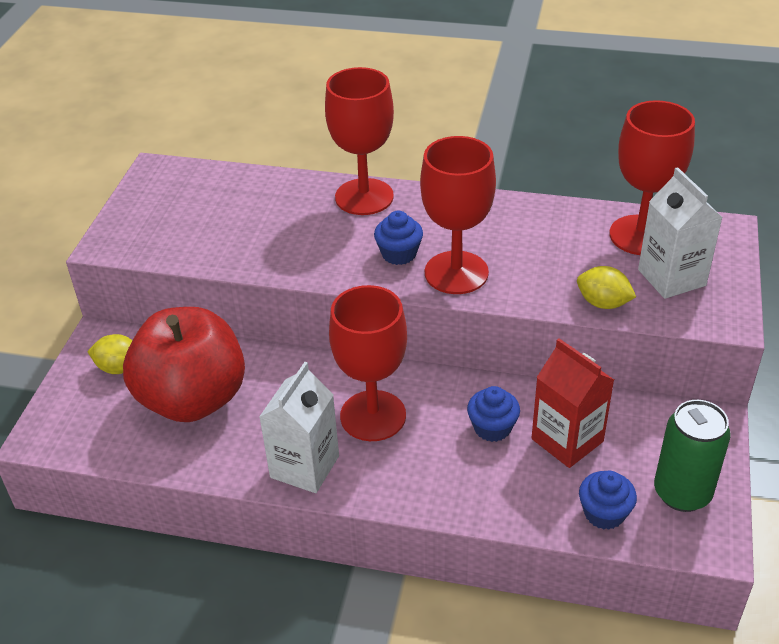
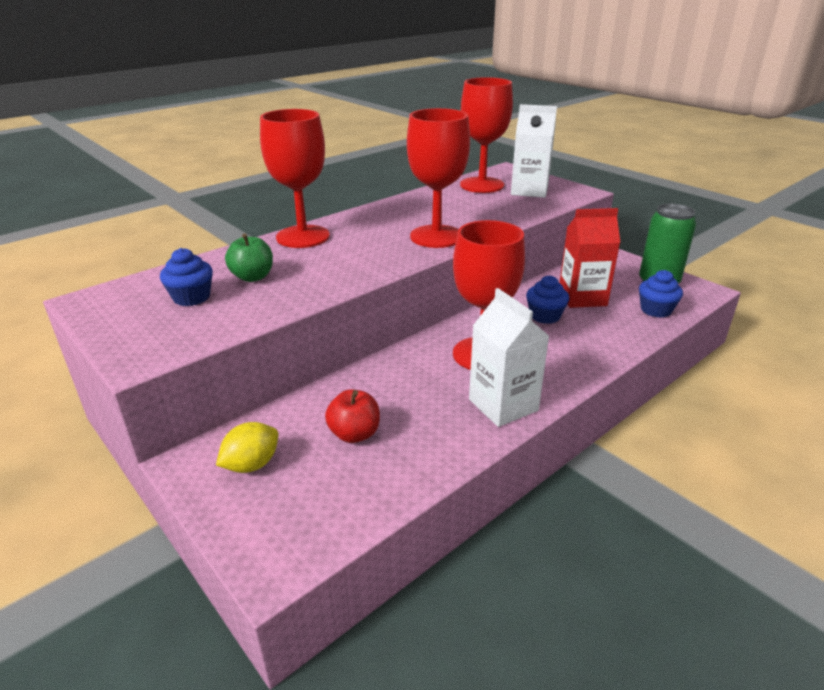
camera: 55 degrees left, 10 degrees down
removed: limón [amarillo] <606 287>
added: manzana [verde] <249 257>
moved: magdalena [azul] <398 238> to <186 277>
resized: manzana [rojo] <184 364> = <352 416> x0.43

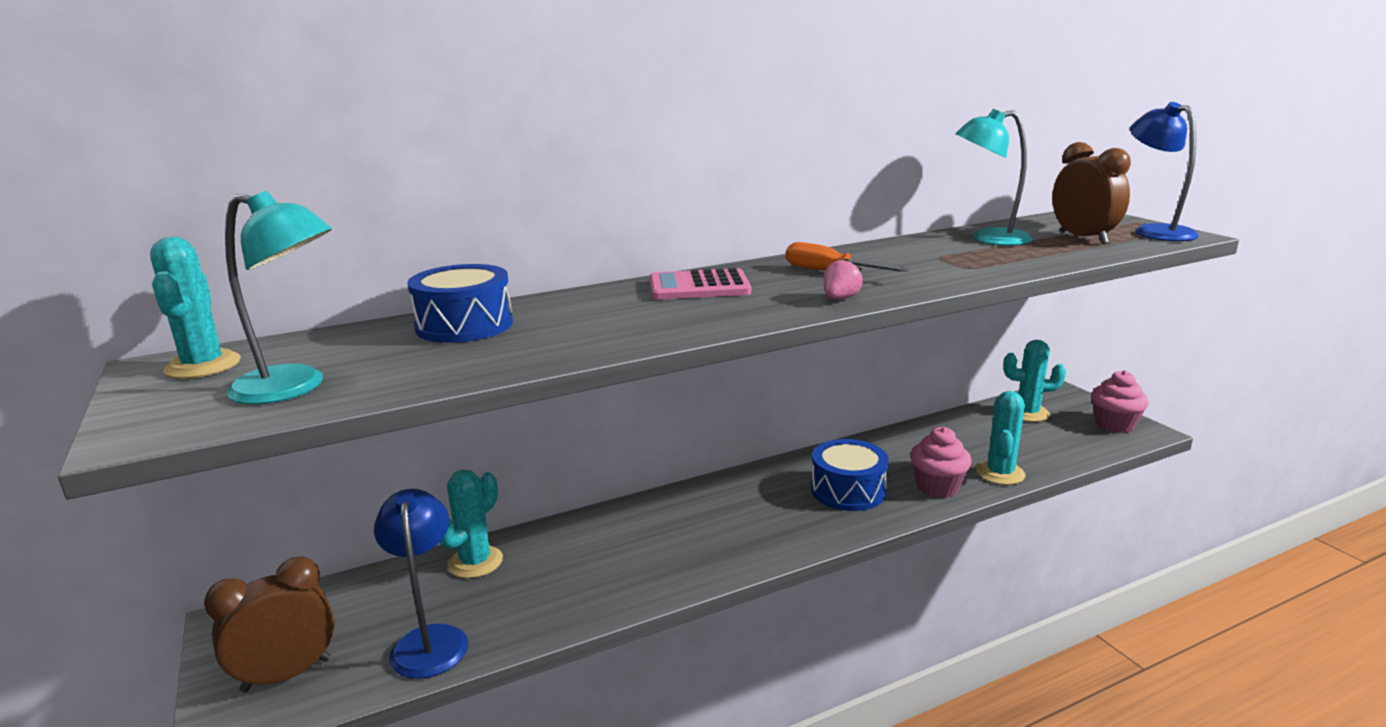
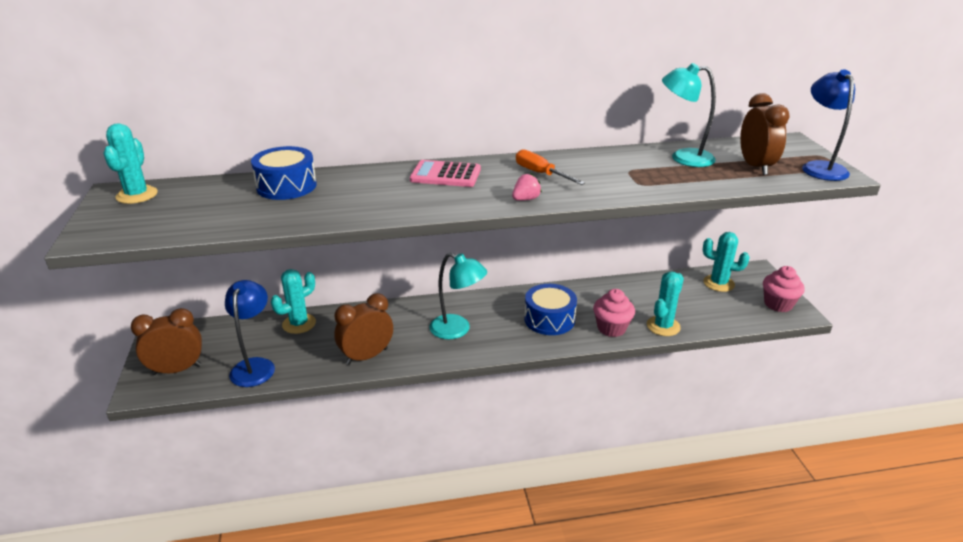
camera: 15 degrees right, 10 degrees up
added: despertador [marrón] <363 329>
moved: lámpara [turquesa] <278 297> to <458 296>

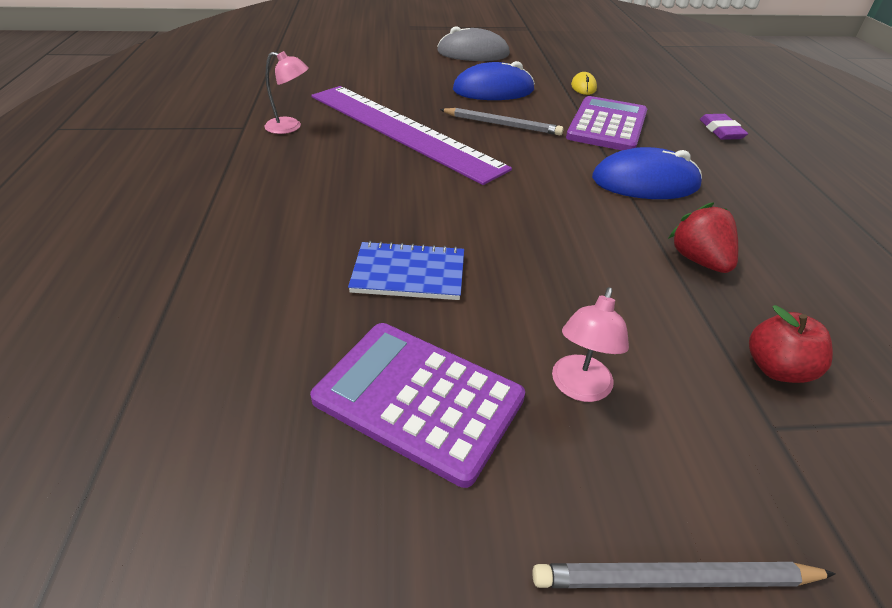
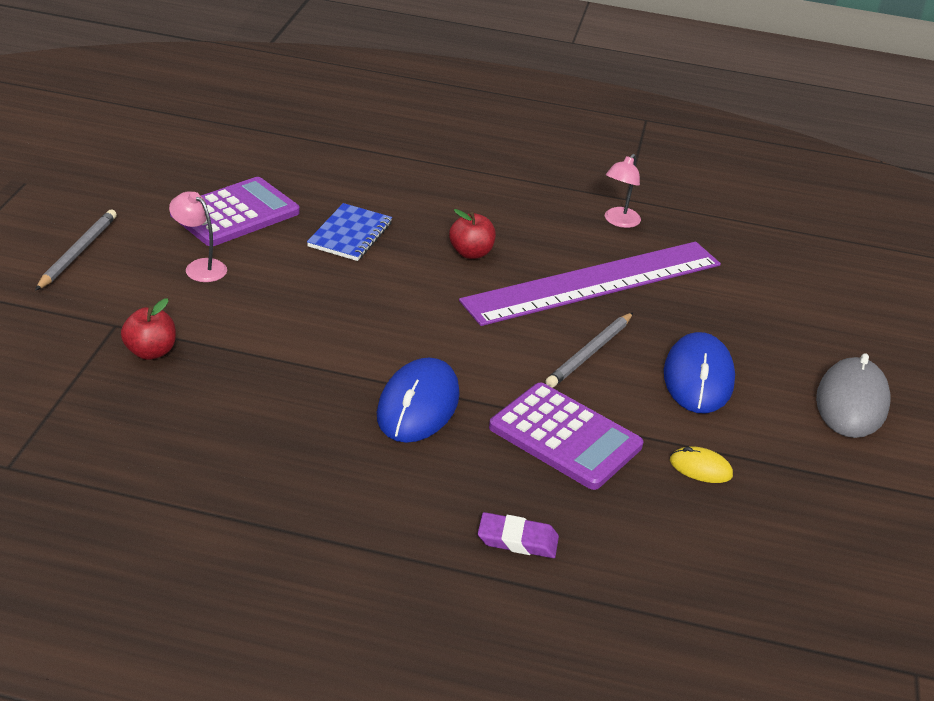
camera: 105 degrees right, 5 degrees down
removed: fresa [rojo] <703 237>
added: manzana [rojo] <472 234>

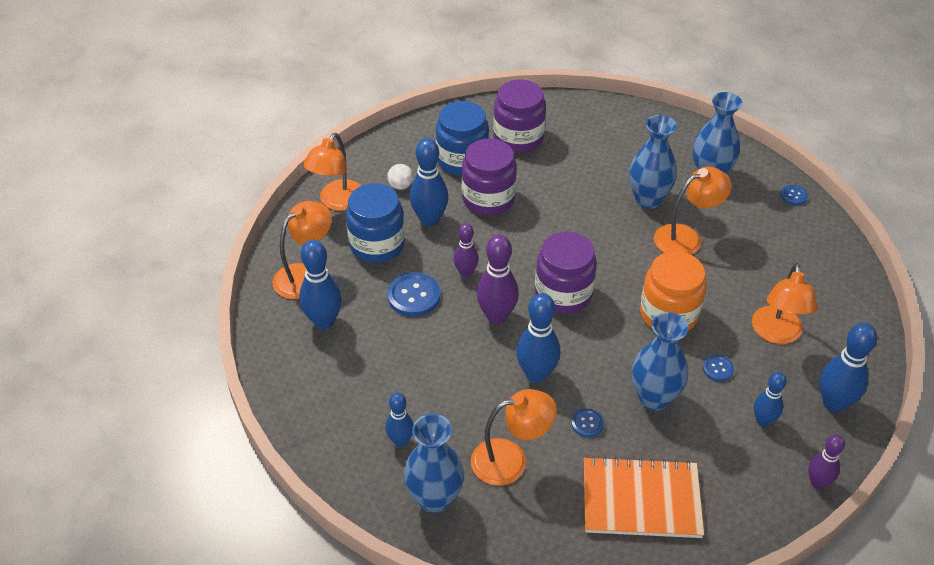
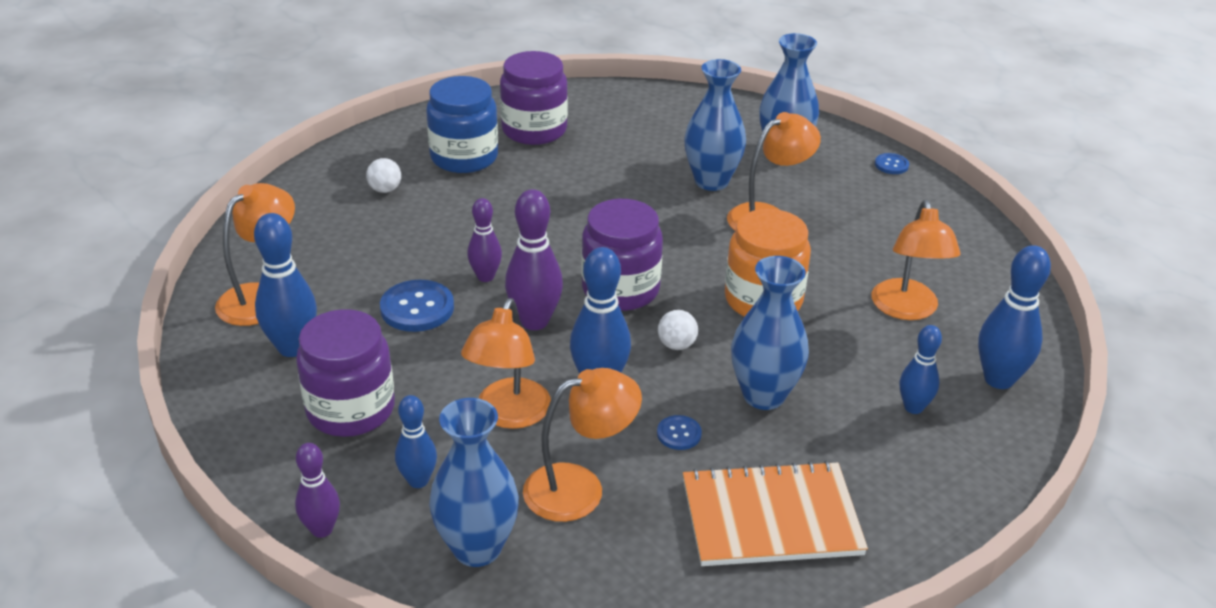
camera: 10 degrees left, 10 degrees down
removed: tarro [azul] <375 223>; bolo [azul] <429 182>; botón [azul] <718 368>
added: pelota [blanco] <678 330>
moved: bolo [morado] <826 462> to <317 490>; tarro [morado] <489 176> to <345 373>; lámpara [naranja] <332 172> to <506 363>

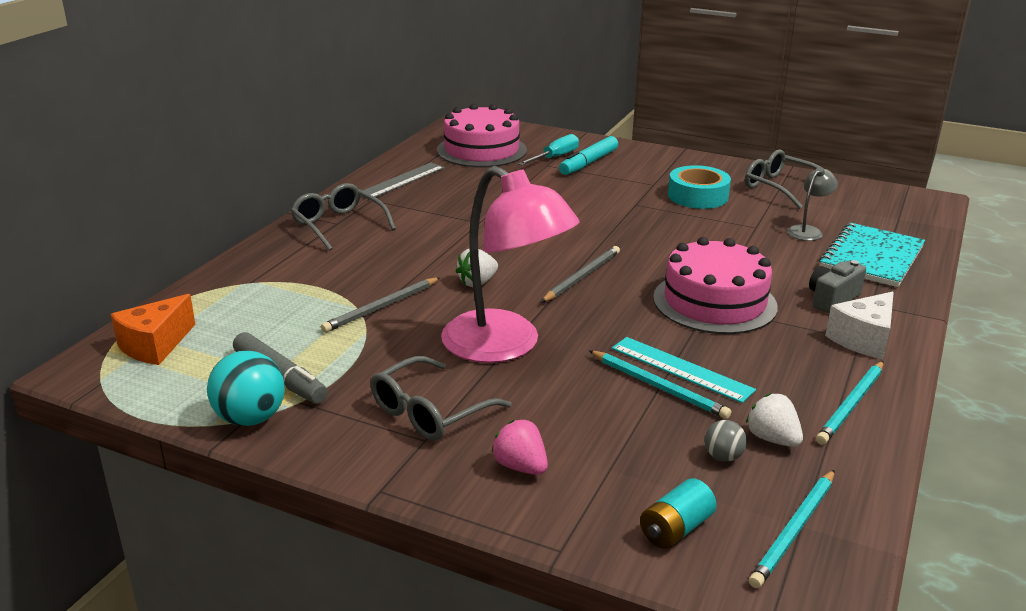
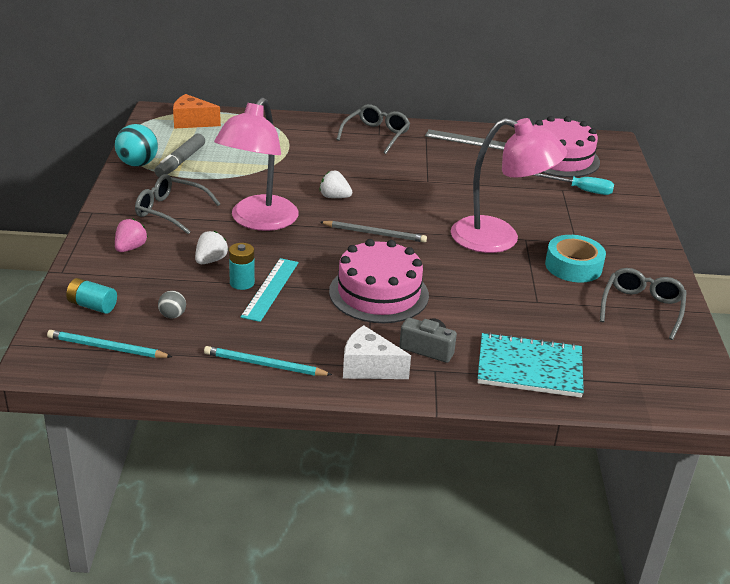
camera: 65 degrees right, 5 degrees up
removed: lápiz [gris] <380 305>; rotulador [turquesa] <588 155>; lámpara [gris] <812 204>
added: lámpara [rosa] <509 185>
moved: fresa [blanco] <774 420> to <211 247>
replaced: lápiz [turquesa] <660 384> to pila [turquesa] <242 266>

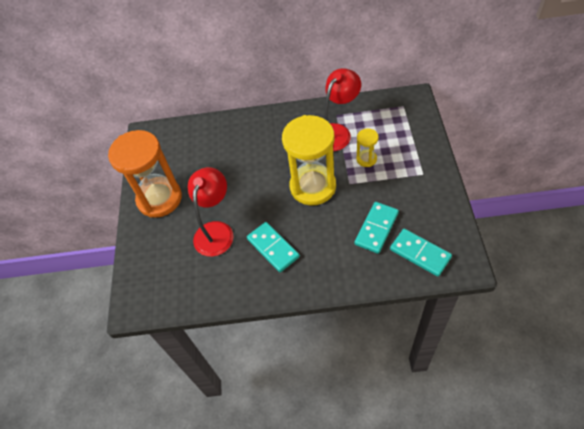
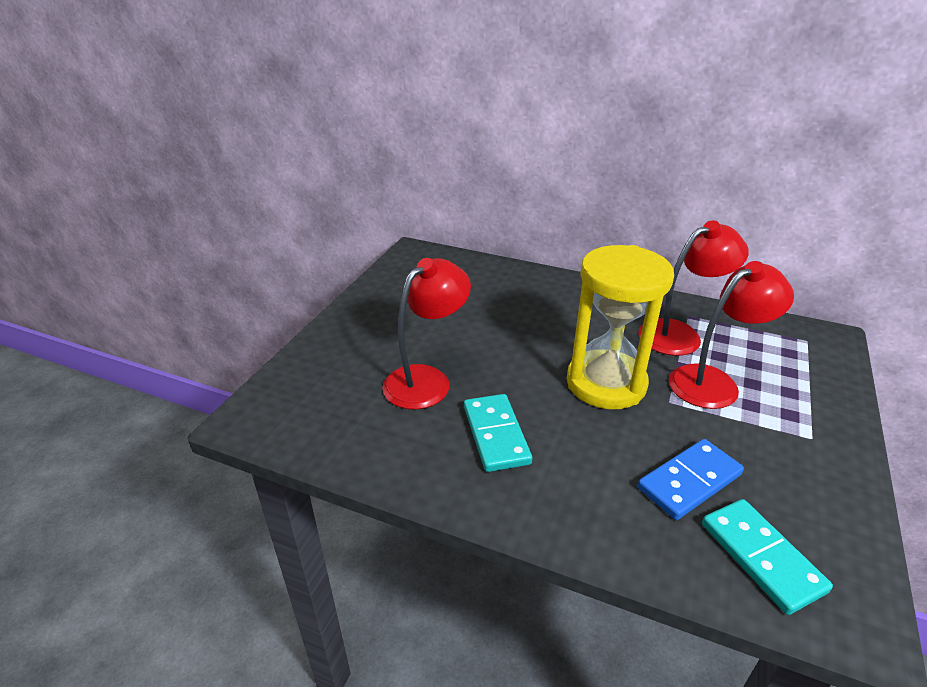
camera: 20 degrees right, 20 degrees down
removed: reloj de arena [naranja] <145 174>
replaced: reloj de arena [amarillo] <367 148> to lámpara [rojo] <731 335>
recoloured: ficha de dominó [turquesa] <377 228> to ficha de dominó [azul] <691 479>

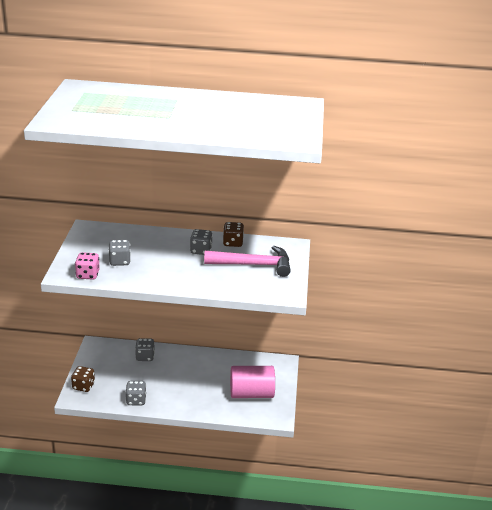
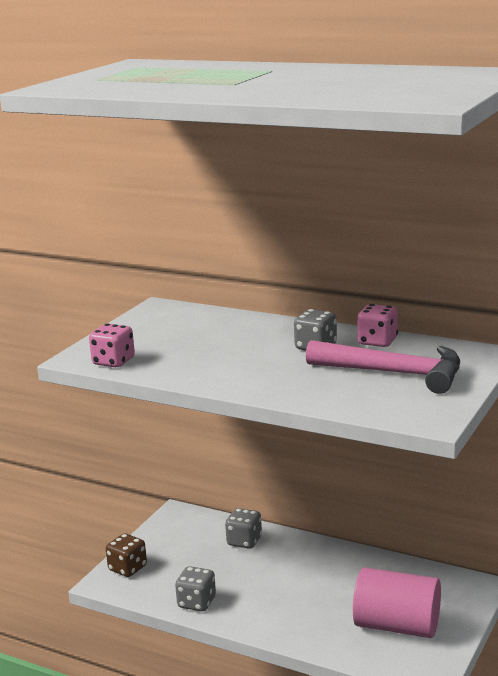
camera: 25 degrees right, 10 degrees down
removed: dado [gris] <119 253>
recoloured: dado [marrón] <233 234> to dado [rosa] <377 325>

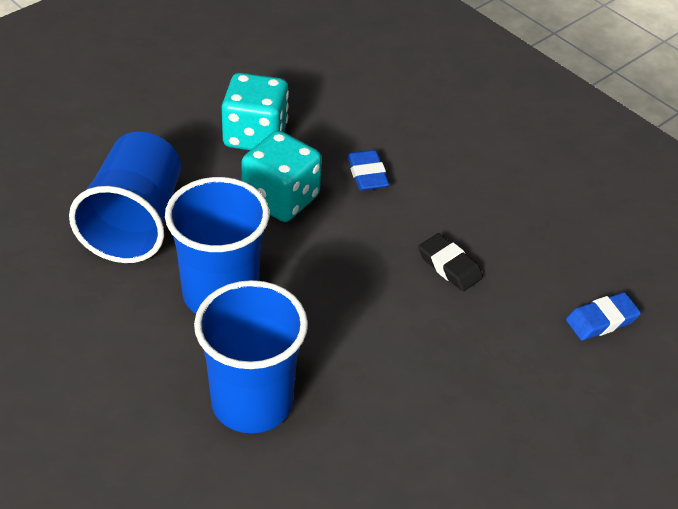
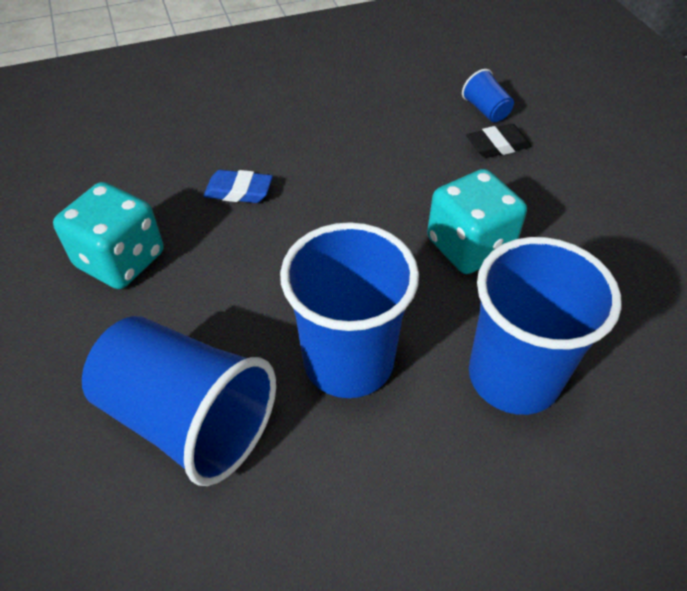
camera: 65 degrees left, 5 degrees up
moved: dado [turquesa] <281 176> to <477 221>; goma de borrar [negro] <450 262> to <498 141>
replaced: goma de borrar [azul] <603 316> to vaso [azul] <488 95>

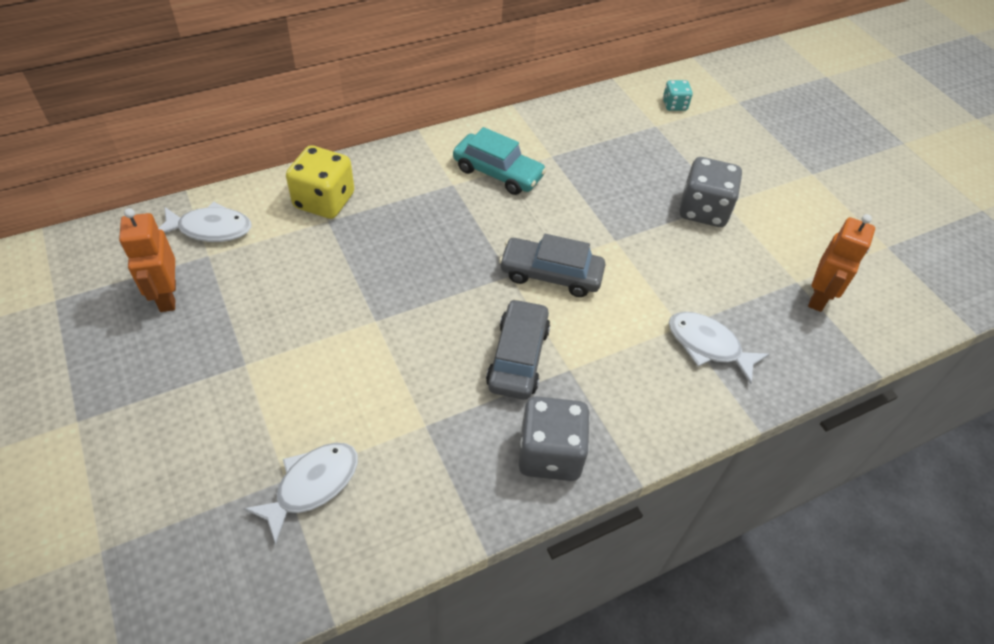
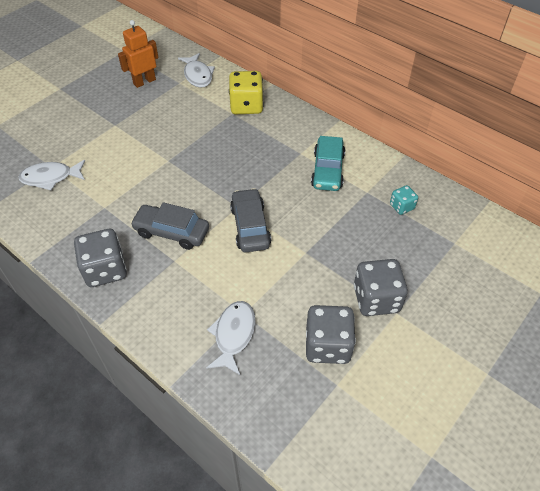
camera: 70 degrees right, 0 degrees up
removed: robot [naranja] <841 263>
added: dado [gris] <331 334>
moved: dado [turquesa] <678 95> to <404 200>
turned: pez [blanco] <300 493> = <51 175> 150 degrees clockwise; coche [gris] <518 349> = <169 226> 150 degrees counterclockwise

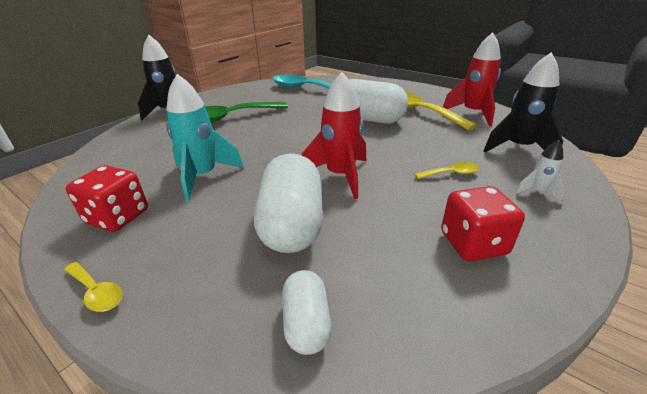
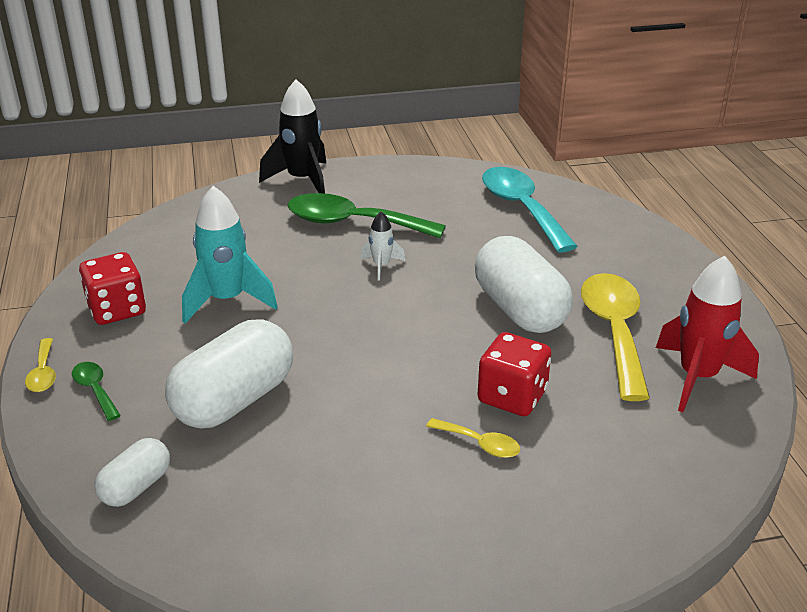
camera: 40 degrees right, 0 degrees up
removed: cohete [rojo] <334 135>; cohete [negro] <523 102>
added: cuchara [verde] <96 391>
moved: cohete [blanco] <540 171> to <383 246>; dado [rojo] <483 223> to <514 374>

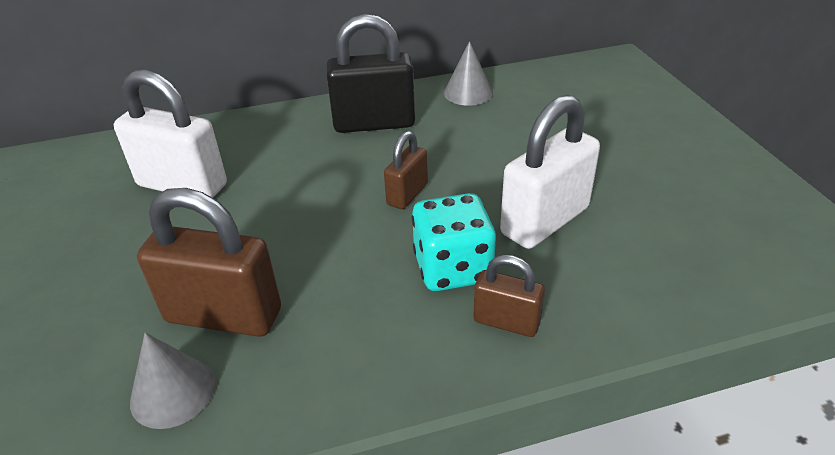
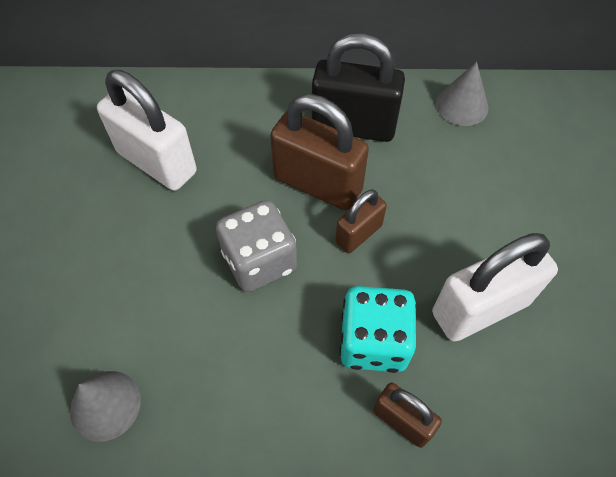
camera: 15 degrees right, 20 degrees up
added: dado [gris] <256 246>
moved: candado [marrón] <209 262> to <319 152>

